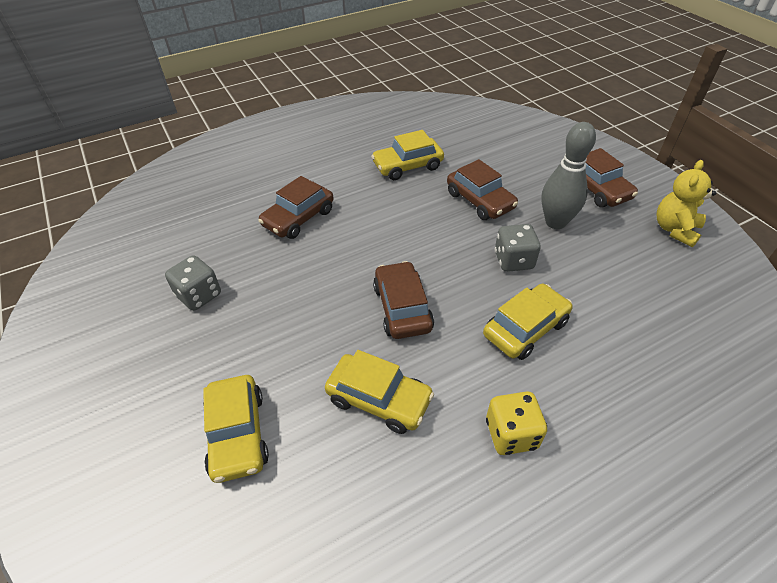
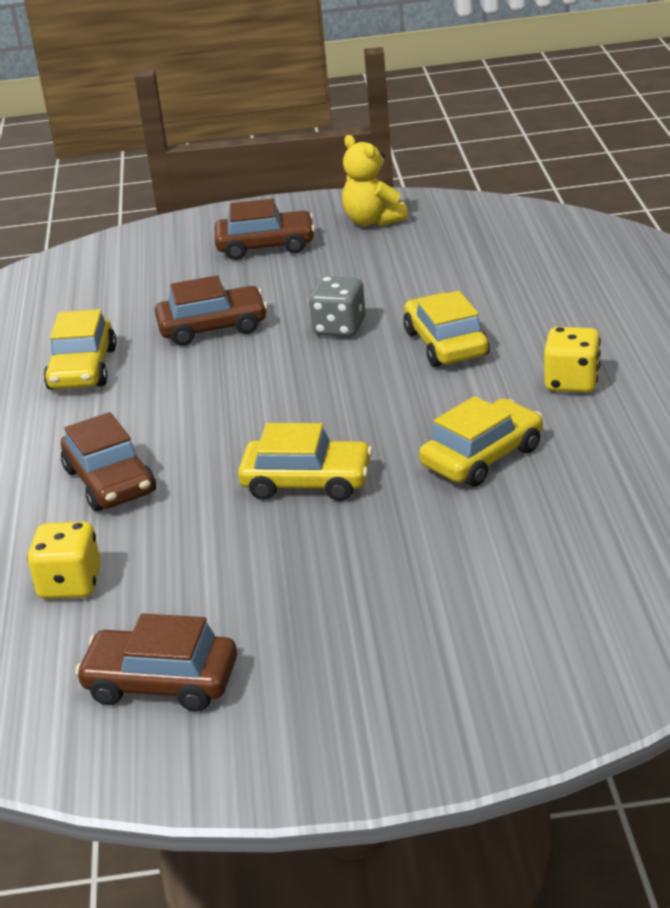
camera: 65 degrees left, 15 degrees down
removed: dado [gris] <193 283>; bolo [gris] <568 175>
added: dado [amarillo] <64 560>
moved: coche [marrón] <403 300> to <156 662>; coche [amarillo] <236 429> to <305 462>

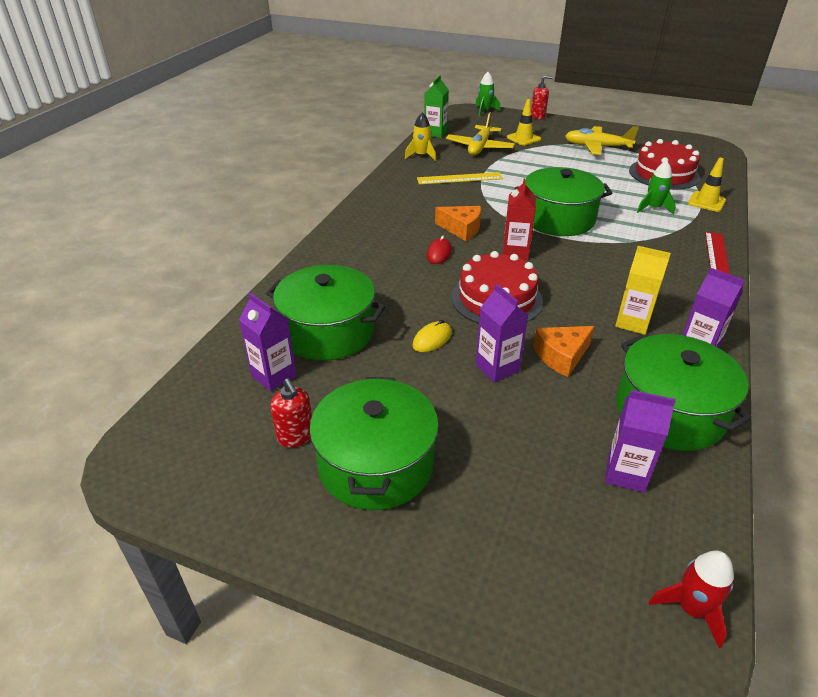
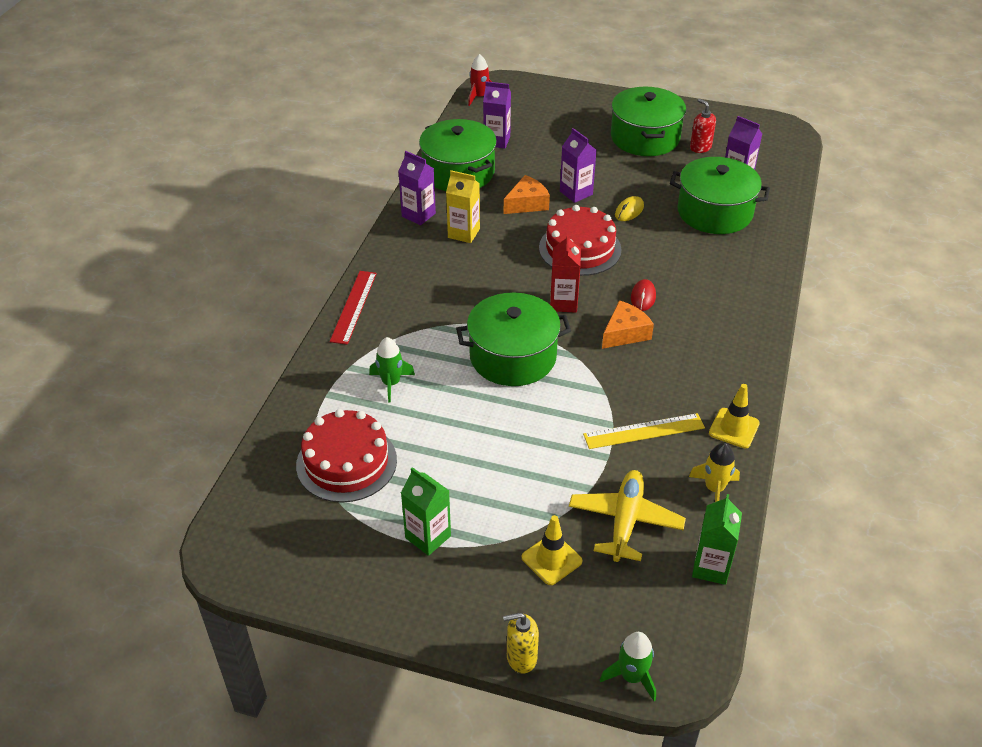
camera: 175 degrees right, 5 degrees up
moved: cono de tráfico [amarillo] <707 185> to <734 416>
replaced: avión [amarillo] <602 140> to cartón de leche [verde] <426 511>
recoloured: dispensador de jabón [rojo] <542 97> to dispensador de jabón [amarillo] <521 643>
turned: queso [naranja] <458 223> = <628 324> 120 degrees clockwise

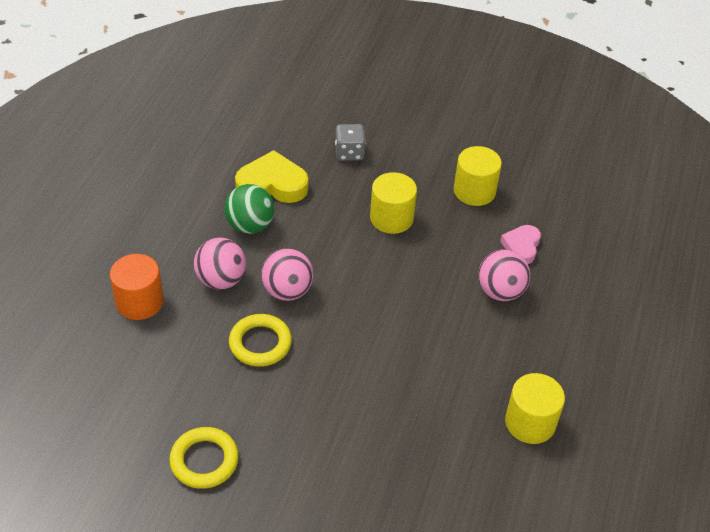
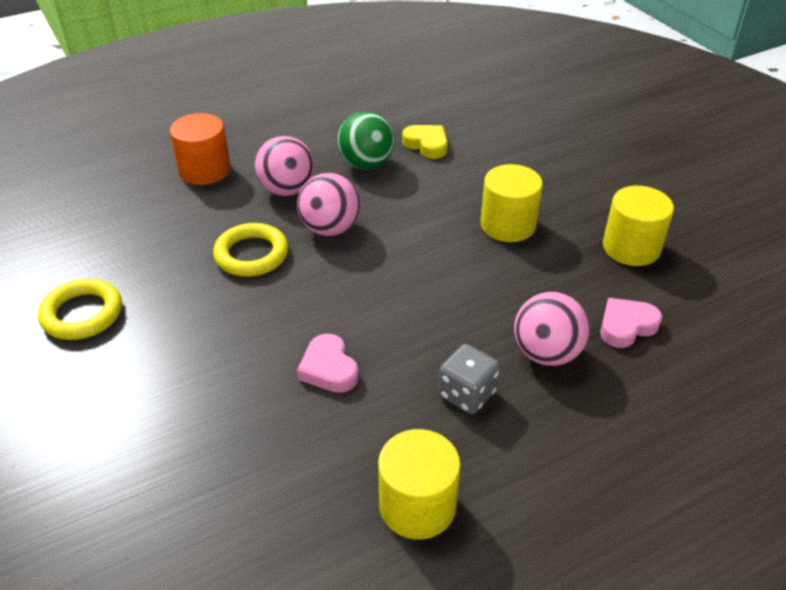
camera: 45 degrees right, 5 degrees down
added: corazón [rosa] <327 363>
moved: dado [gris] <350 142> to <469 379>
resized: corazón [amarillo] <271 176> = <425 142> x0.61

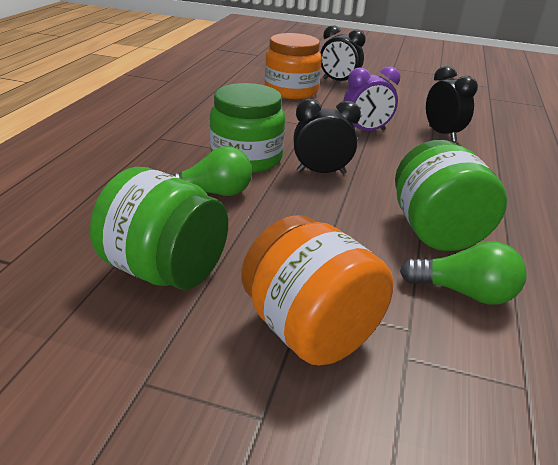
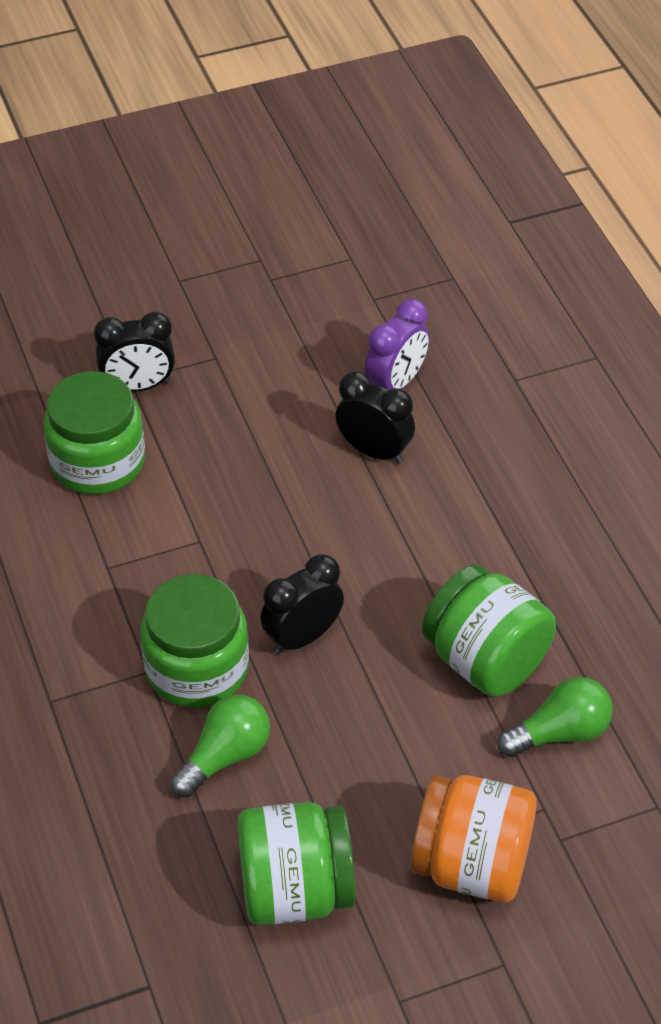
camera: 35 degrees left, 15 degrees up
moved: despertador [morado] <371 99> to <397 344>
recoloured: tarro [naranja] <293 66> to tarro [verde] <94 432>

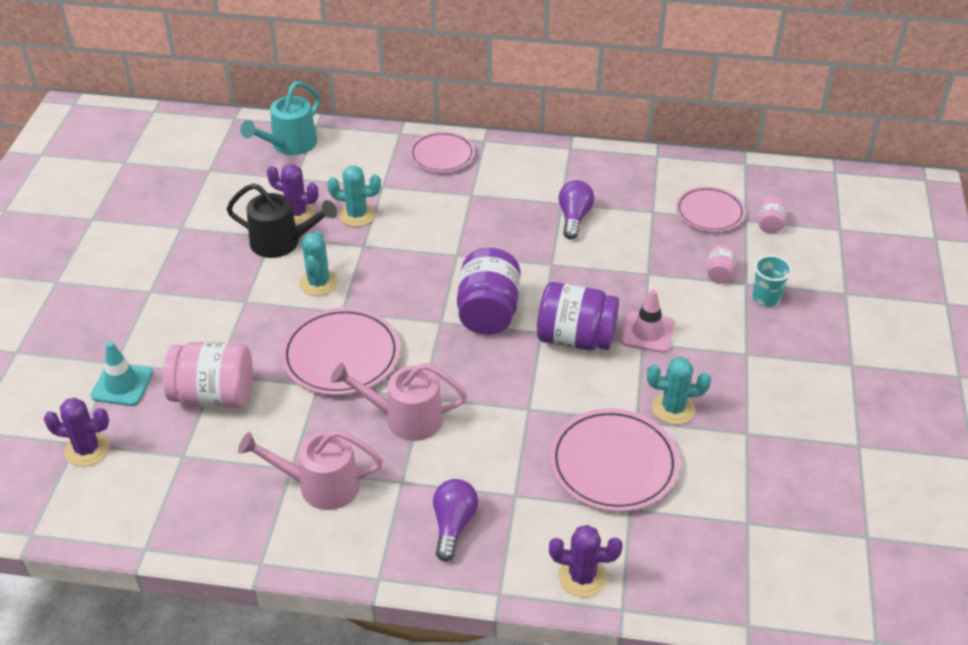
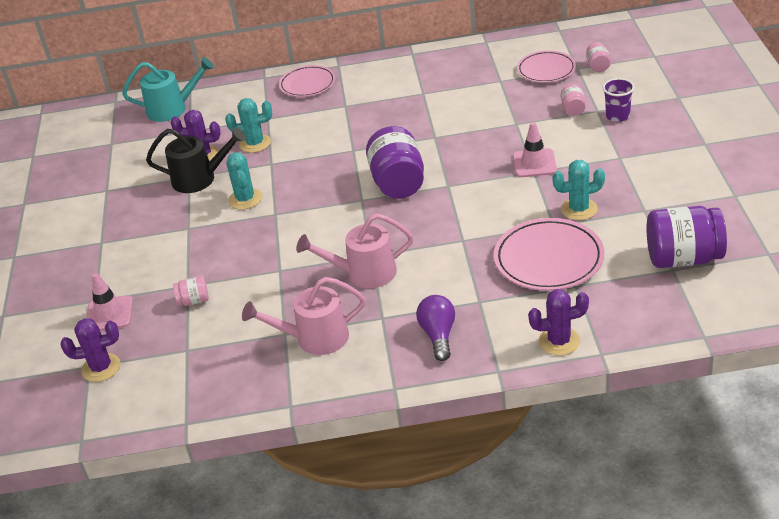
camera: 10 degrees left, 5 degrees down
removed: plato [rosa] <340 351>; bombilla [morado] <576 209>
moved: tarro [morado] <578 316> to <687 237>
recoloured: cono de tráfico [turquesa] <122 373> to cono de tráfico [rosa] <110 302>; vaso [turquesa] <772 281> to vaso [morado] <619 100>
turned: regadera [turquesa] <280 118> = <168 89> 120 degrees counterclockwise
resized: tarro [rosa] <208 375> = <191 291> x0.47

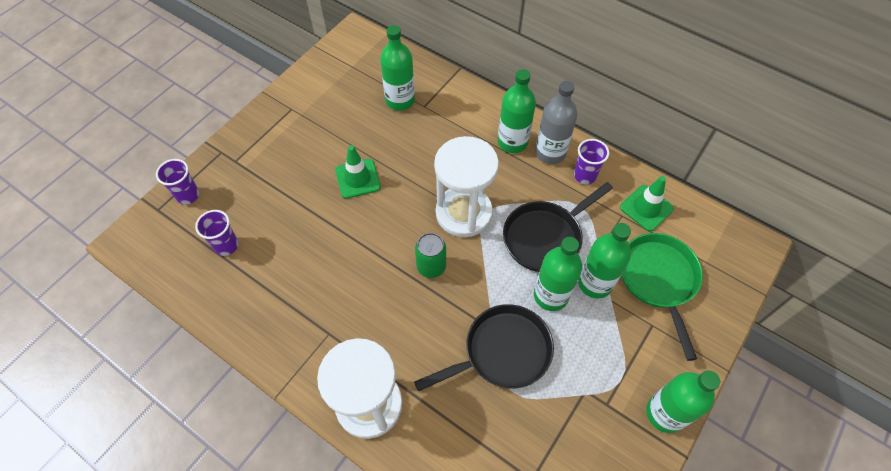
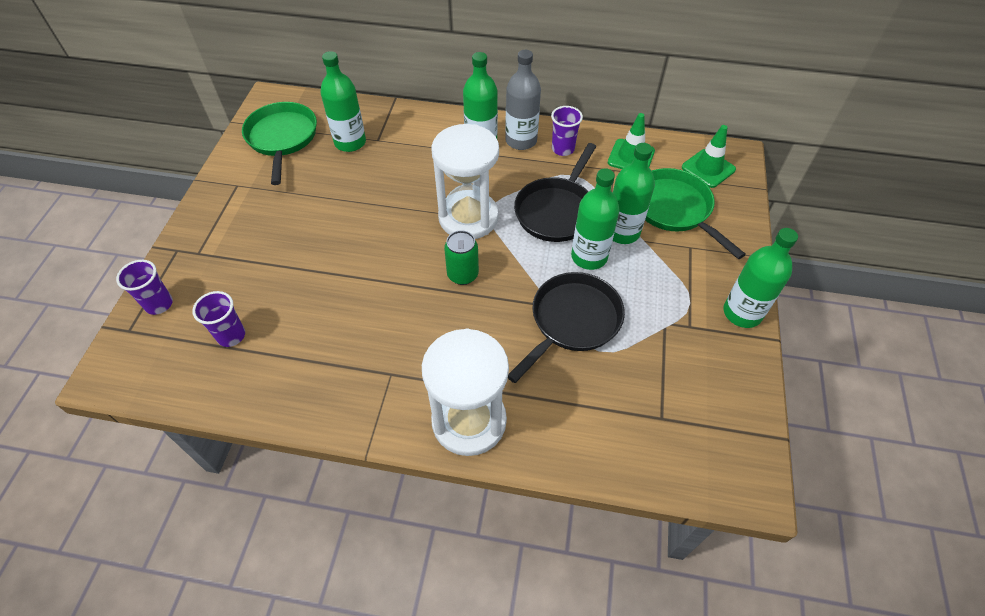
camera: 25 degrees left, 5 degrees down
added: sartén [verde] <279 143>
moved: cono de tráfico [verde] <358 172> to <709 156>

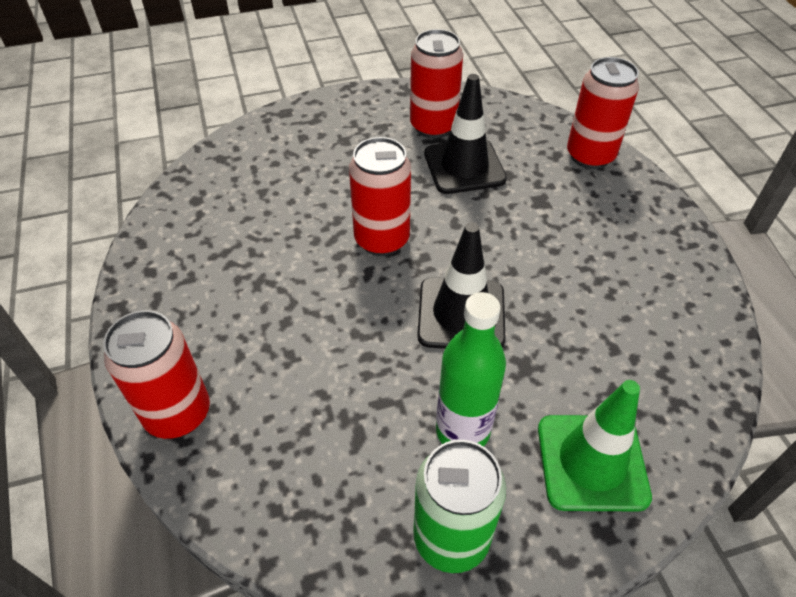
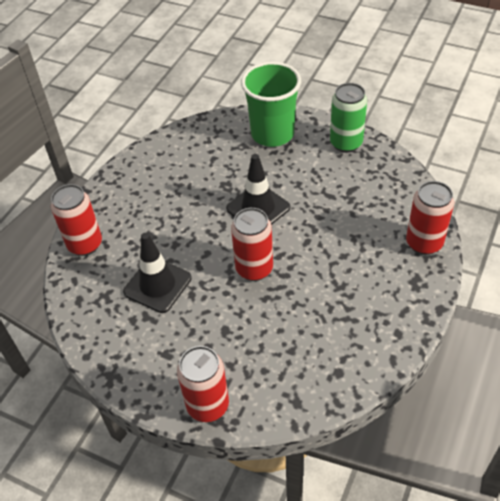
camera: 135 degrees left, 0 degrees up
removed: botella [verde] <471 369>
moved: lata [rojo] <436 84> to <203 384>
replaced: cono de tráfico [verde] <595 445> to vaso [verde] <271 104>

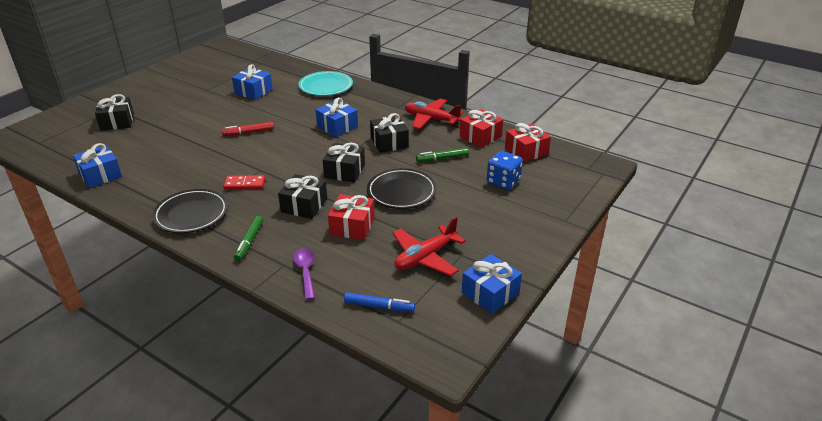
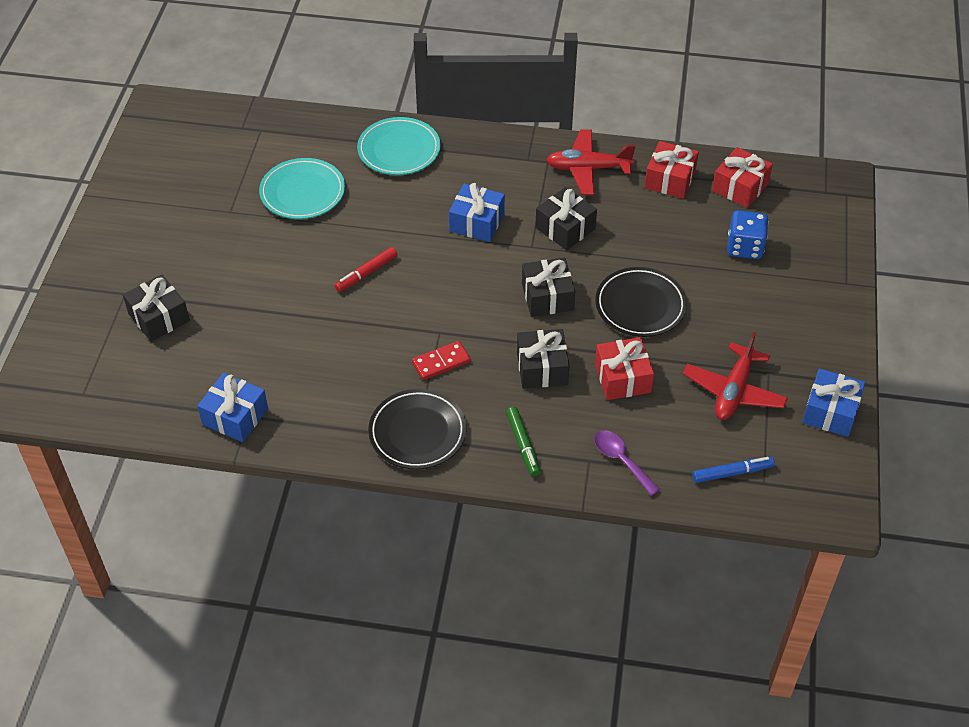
camera: 25 degrees left, 15 degrees up
removed: rotulador [verde] <442 155>
replaced: regalo [azul] <252 82> to plato [turquesa] <302 188>

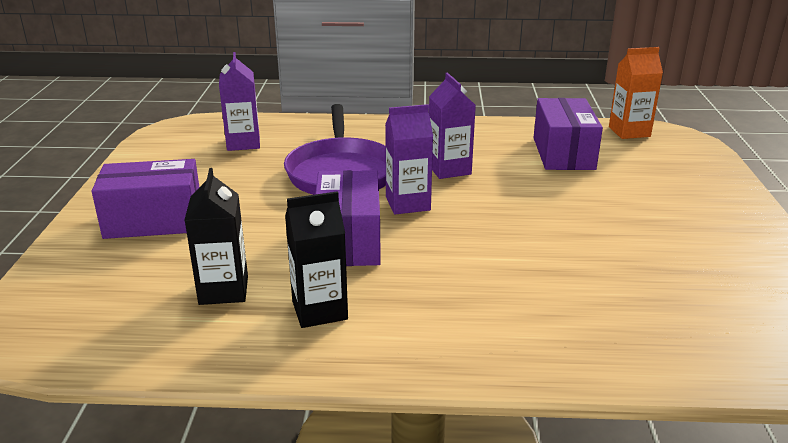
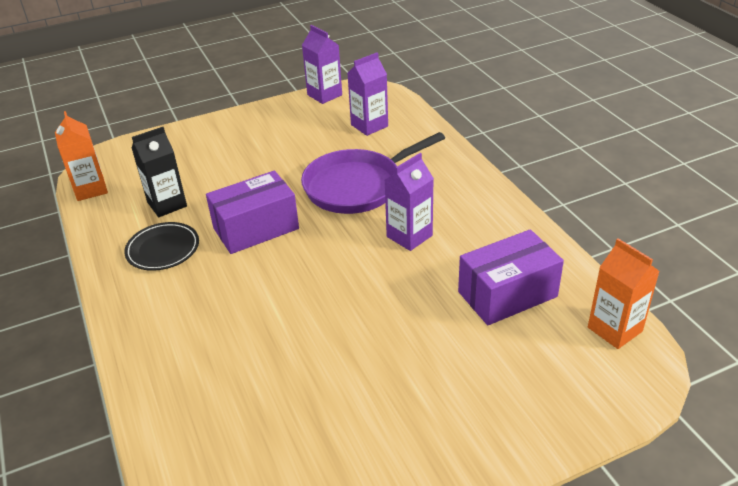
camera: 65 degrees right, 10 degrees up
removed: caja [morado] <145 199>
added: cartón de leche [naranja] <81 156>
moved: cartón de leche [morado] <409 159> to <322 64>
replaced: cartón de leche [negro] <316 259> to plato [negro] <161 246>

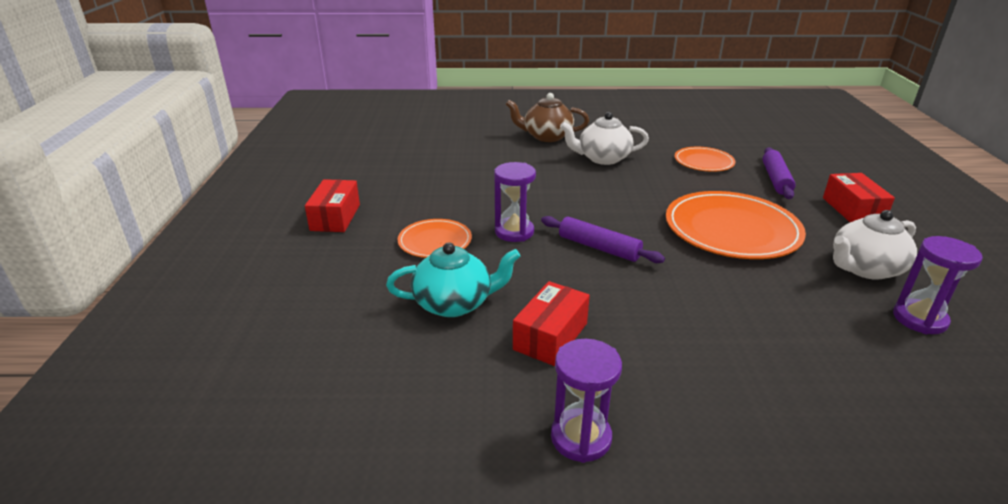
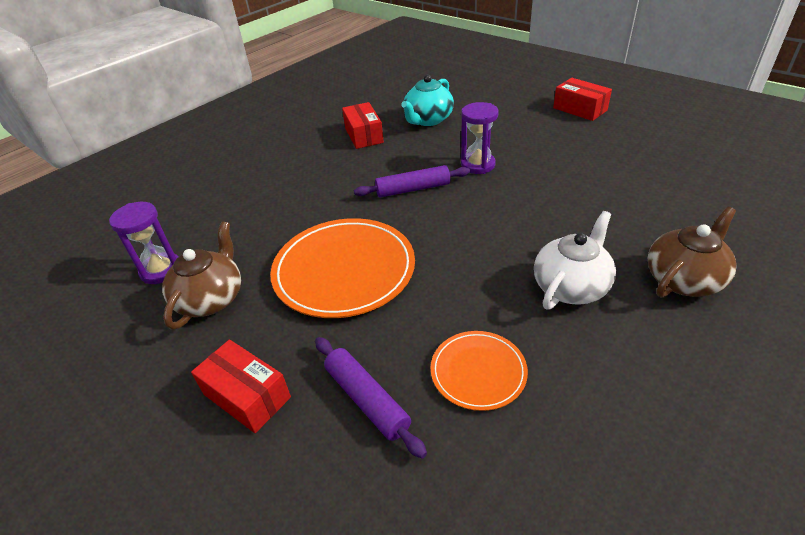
camera: 135 degrees right, 10 degrees up
removed: plato [naranja] <435 238>; reloj de arena [morado] <586 401>
recoloured: tetera [blanco] <875 245> to tetera [marrón] <201 275>

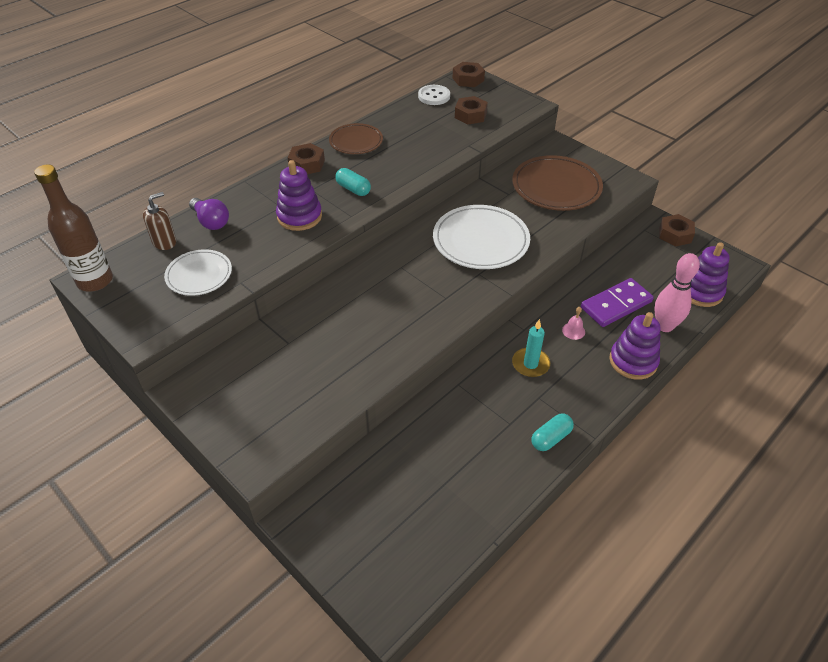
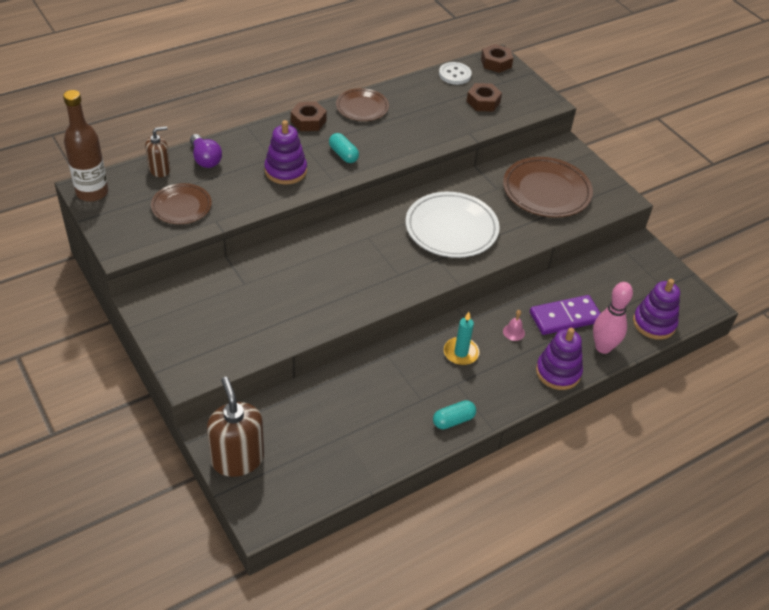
camera: 10 degrees right, 0 degrees up
removed: tuerca [marrón] <677 230>
added: dispensador de jabón [marrón] <235 427>
recoloured: plato [blanco] <198 272> to plato [marrón] <181 203>

